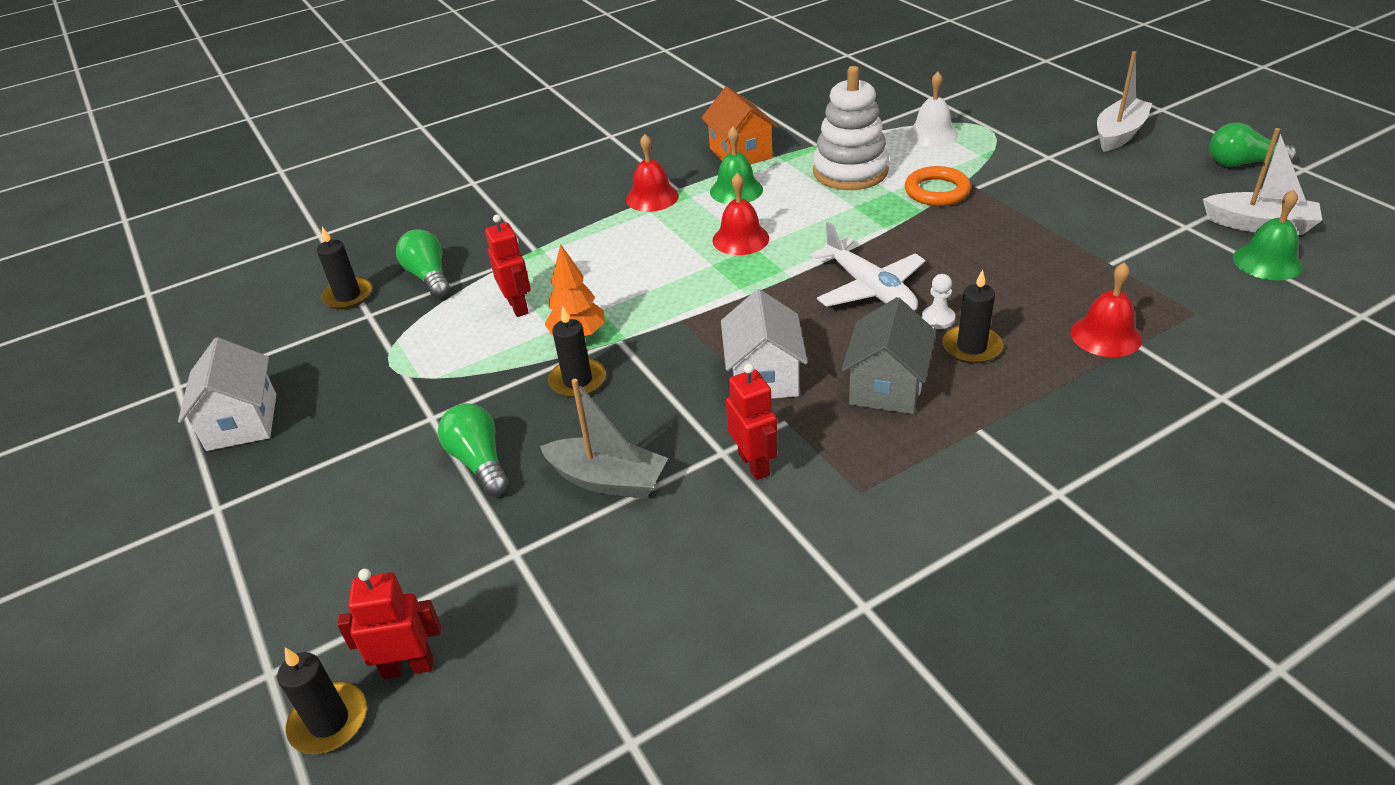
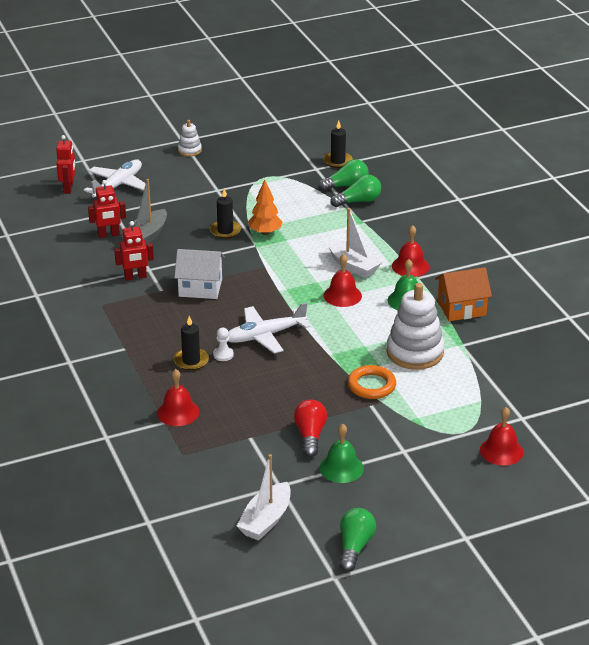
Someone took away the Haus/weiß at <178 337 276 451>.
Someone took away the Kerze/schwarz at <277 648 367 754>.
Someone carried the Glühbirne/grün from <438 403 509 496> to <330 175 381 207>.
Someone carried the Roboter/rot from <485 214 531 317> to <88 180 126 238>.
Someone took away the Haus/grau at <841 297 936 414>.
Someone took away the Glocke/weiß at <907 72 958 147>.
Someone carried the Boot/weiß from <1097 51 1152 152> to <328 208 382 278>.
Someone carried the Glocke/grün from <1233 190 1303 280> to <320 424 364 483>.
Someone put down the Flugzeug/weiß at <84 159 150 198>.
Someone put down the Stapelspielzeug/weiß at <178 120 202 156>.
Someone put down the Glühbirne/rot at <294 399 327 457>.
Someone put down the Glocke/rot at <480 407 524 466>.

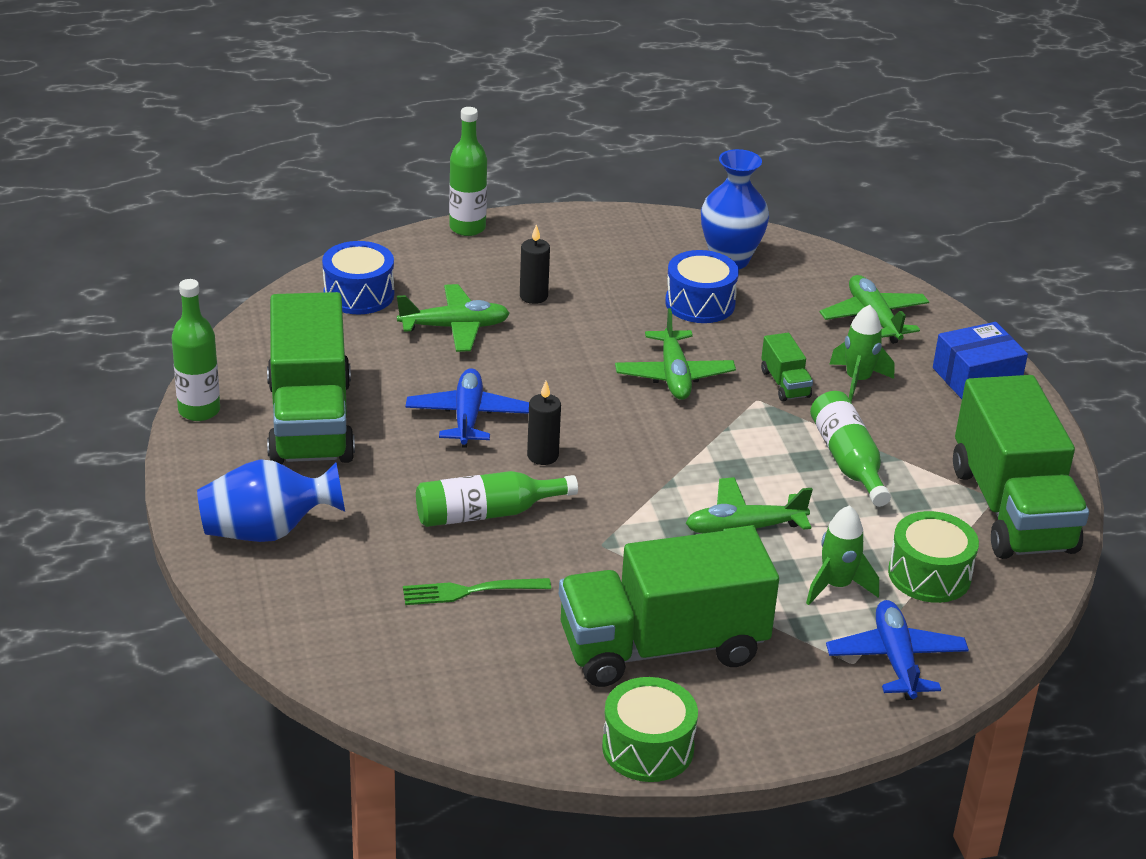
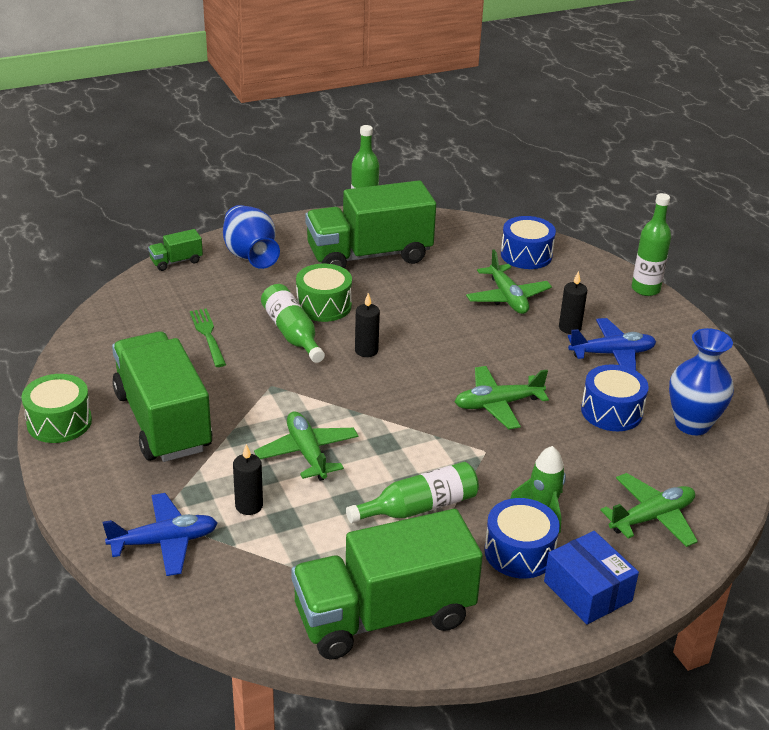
Someone carried the Flugzeug/blau from <406 368 529 448> to <568 318 656 371>.
Someone carried the Lastwagen/grün from <761 333 813 401> to <148 229 203 271>.
Someone swapped the Rakete/grün at <806 505 879 605> for the Kerze/schwarz at <233 444 263 515>.
Someone carried the Trommel/grün from <888 511 979 603> to <296 264 352 322>.
Someone put down the Trommel/blau at <484 498 560 579>.

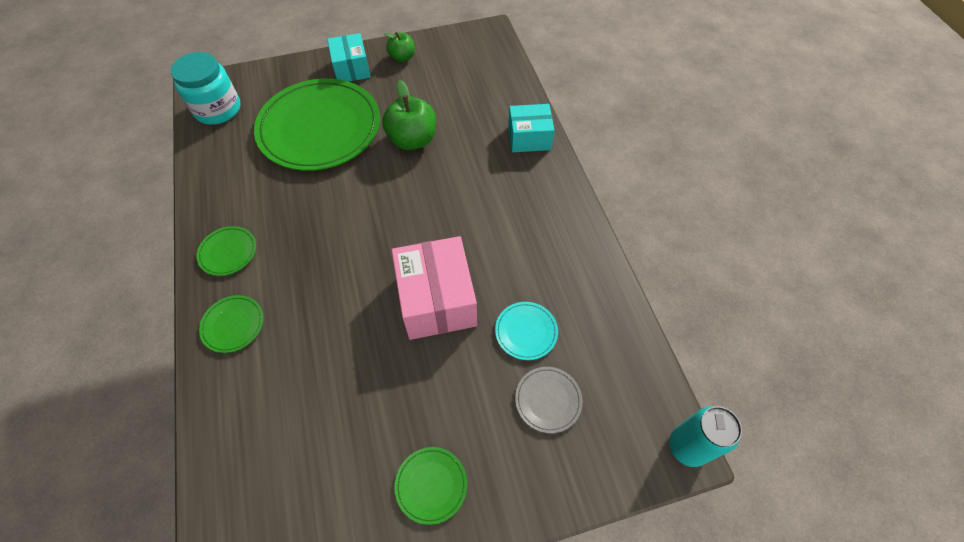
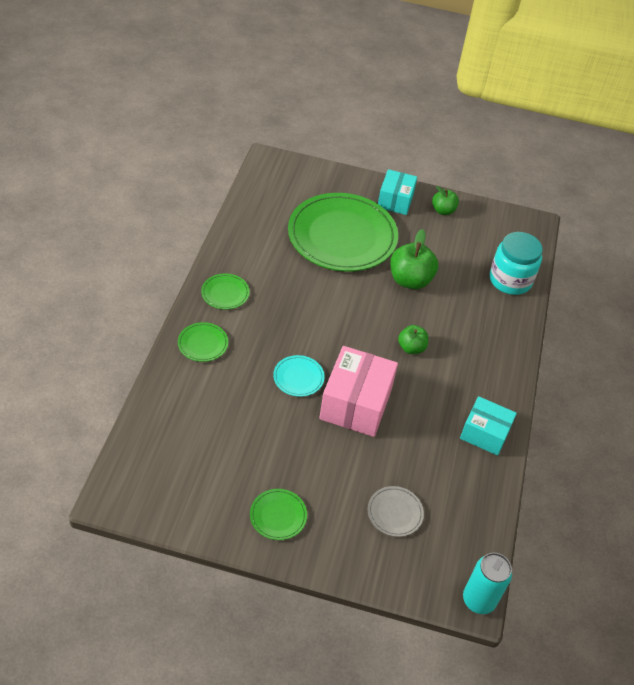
Someone carried the Einmachglas/türkis from <171 52 241 125> to <490 232 543 295>.
Someone carried the Teller/türkis from <495 302 558 360> to <273 355 325 397>.
Someone carried the Schachtel/türkis from <508 104 555 152> to <460 396 517 456>.
Someone put down the Apfel/grün at <398 325 428 354>.

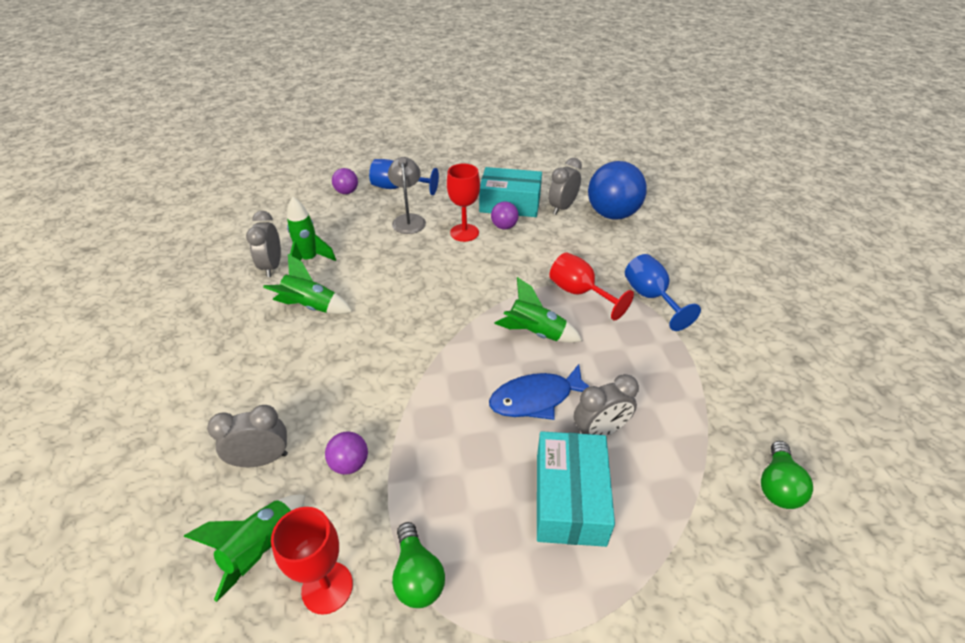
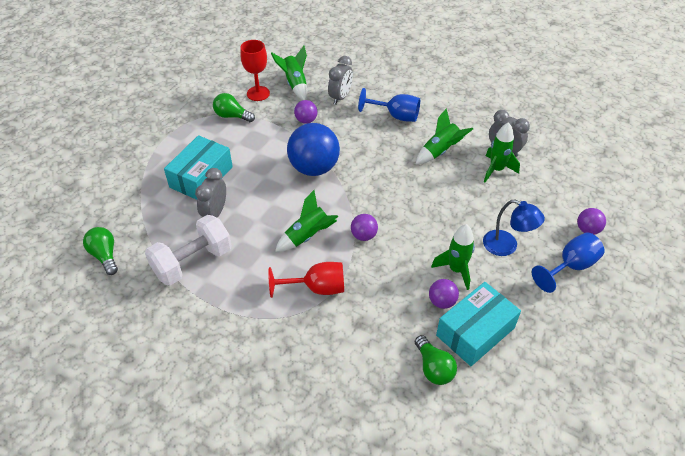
Someone repainted the Lampe/grau at <388 157 426 234>, which became the Lampe/blau at <483 200 545 256>.
Someone swapped the Kelch/rot at <447 164 480 242> for the Rakete/grün at <431 224 475 290>.
Someone took away the Fisch/blau at <489 364 590 420>.
Someone rotated the Schachtel/türkis at <537 431 615 547> by 75 degrees clockwise.
Someone swapped the Wecker/grau at <548 158 582 215> for the Glühbirne/grün at <415 335 457 385>.
Someone carried the Ball/blau from <588 161 647 219> to <287 123 340 176>.
Someone carried the Kelch/blau from <625 254 701 331> to <358 88 420 122>.
Someone put down the Hantel/weiß at <145 215 232 285>.
Someone put down the Ball/lila at <351 214 378 241>.

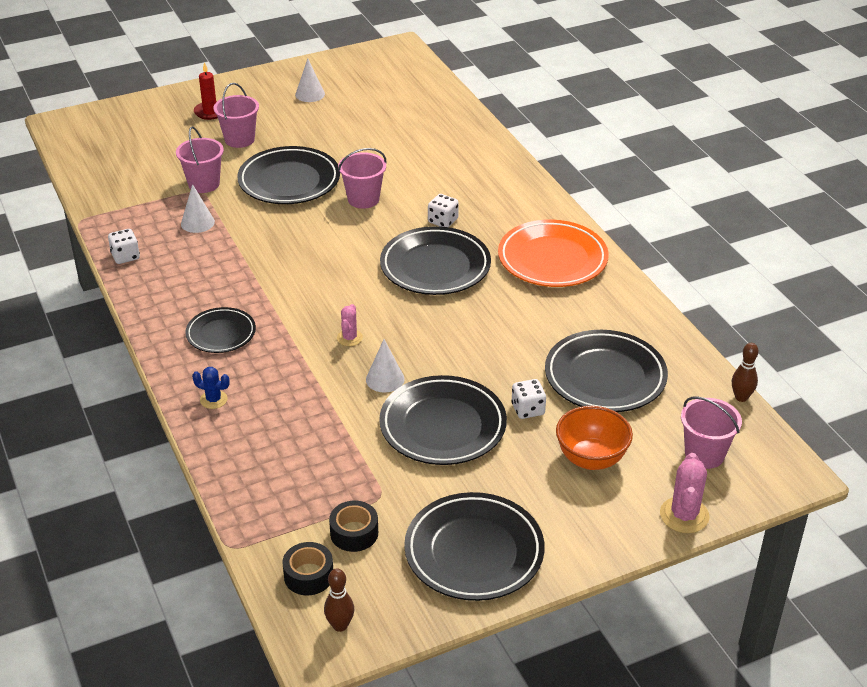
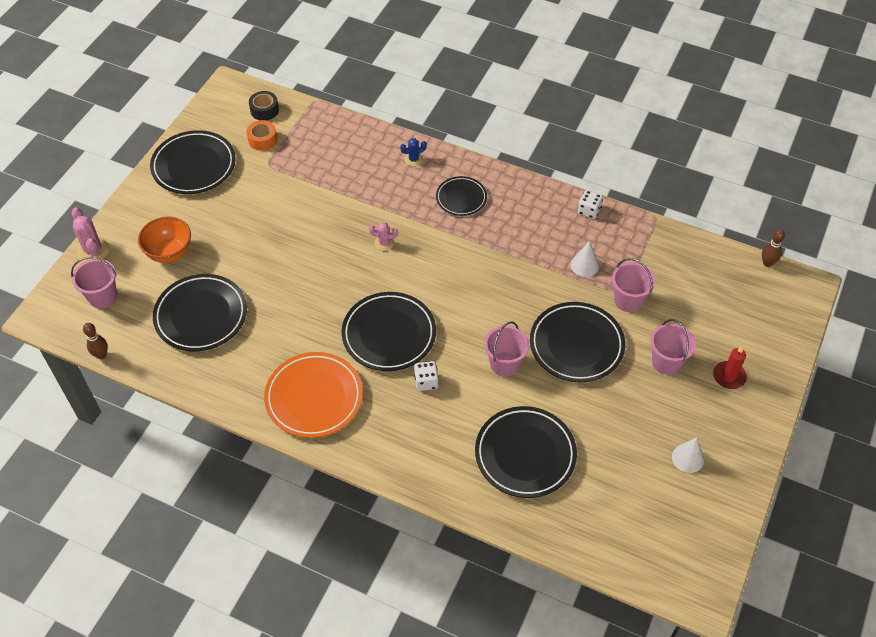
Someone carried the Bowlingkegel/braun from <324 568 354 632> to <762 229 785 267>.
Someone repainted the Klebeband/schwarz at <329 501 378 552>, which became the Klebeband/orange at <247 120 277 151>.
Someone rotated the Kaktus/rosa at <337 304 363 346> by 60 degrees counterclockwise.
Someone took away the Kegel/weiß at <366 339 405 392>.
Someone carried the Teller/schwarz from <379 375 507 465> to <475 406 577 498>.
Someone took away the Spielwürfel/weiß at <512 379 546 419>.

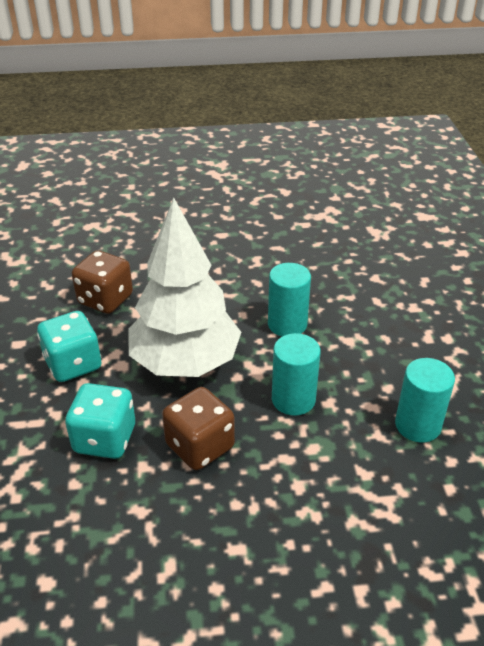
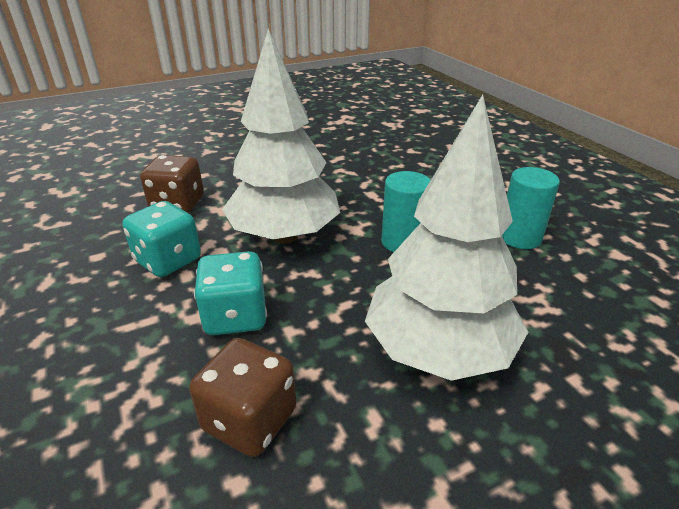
Someone carried the Spielwürfel/braun from <162 387 235 470> to <189 338 296 457>.
Someone took away the Vollzylinder/türkis at <268 263 311 336>.
Someone put down the Baum/weiß at <365 95 528 381>.

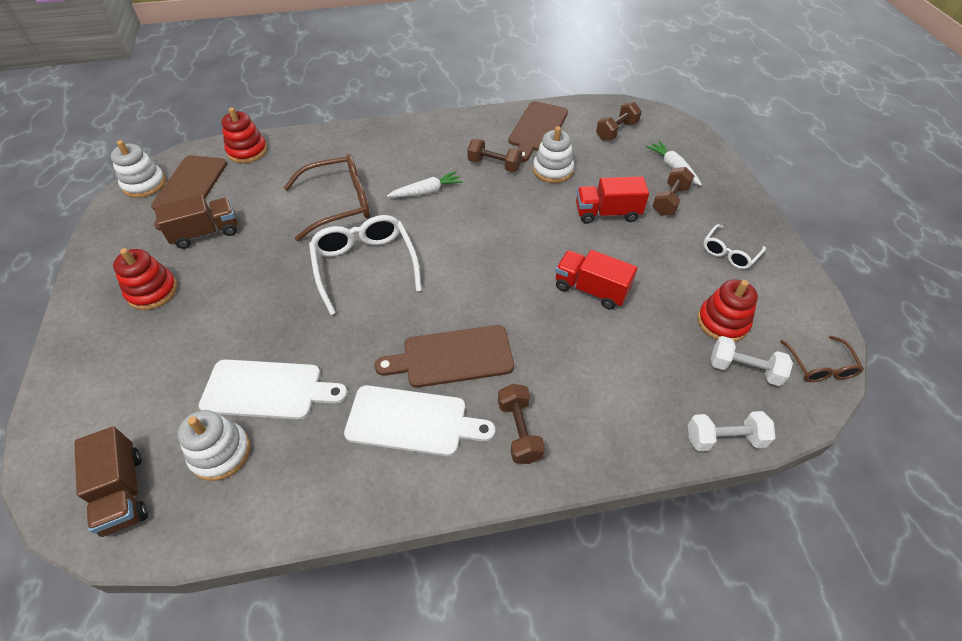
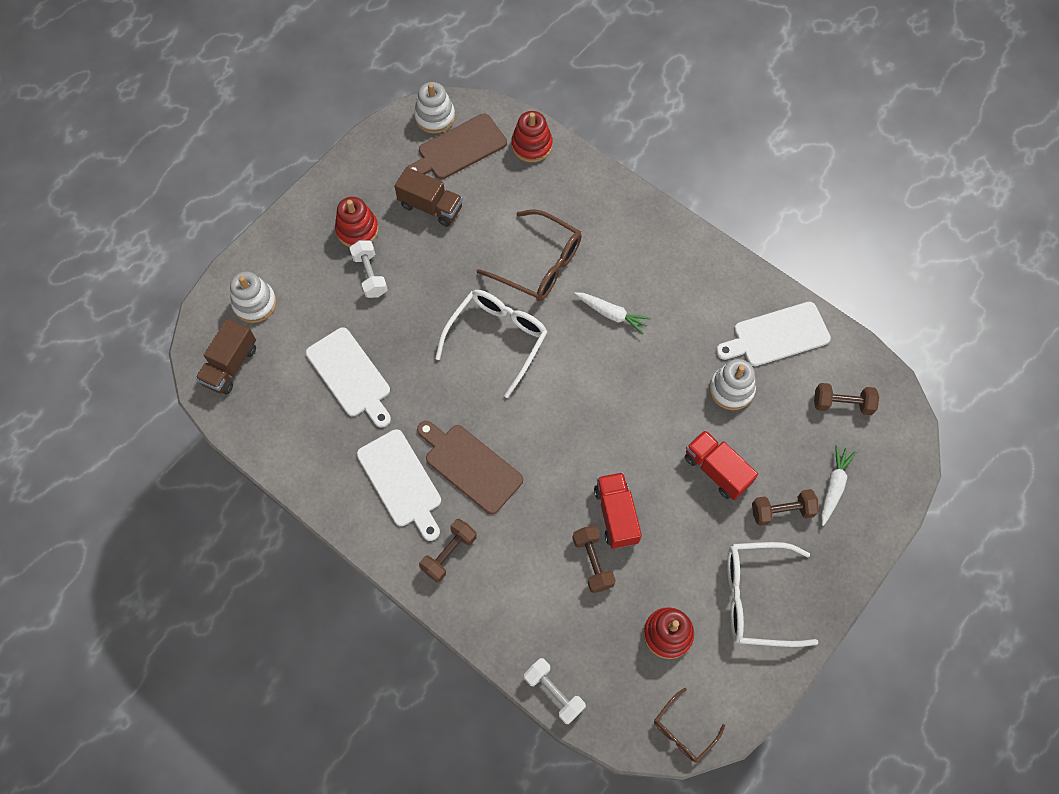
Someone carried the Stapelspielzeug/weiß from <178 410 250 481> to <230 271 277 323>.
Someone carried the Hantel/braun from <467 138 522 172> to <572 526 616 593>.
Someone repainted the Schneidebrett/braun at <508 101 568 162>, which became the Schneidebrett/weiß at <716 302 831 366>.
Someone scaled the Brille/weiß at <703 224 766 269> by 1.80.
Someone carried the Hantel/weiß from <711 336 793 386> to <350 240 388 298>.

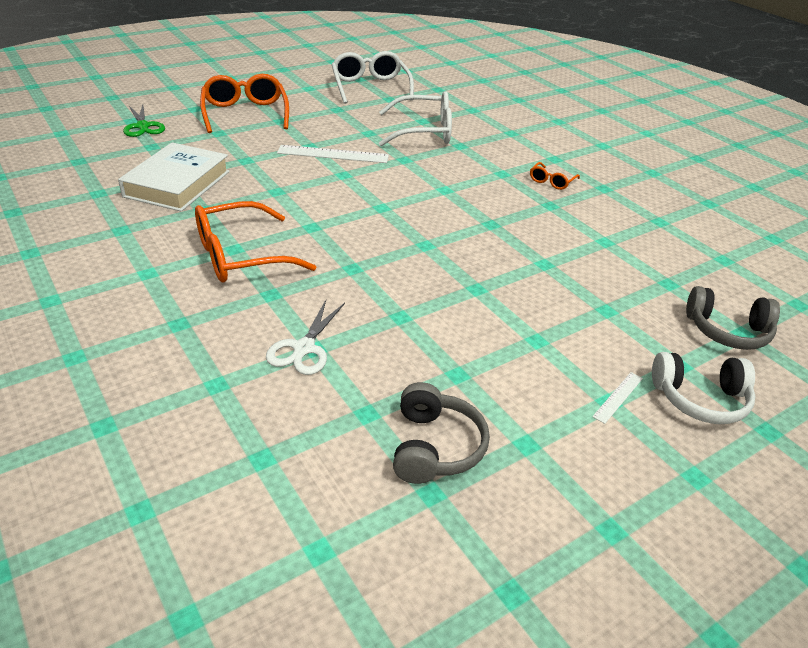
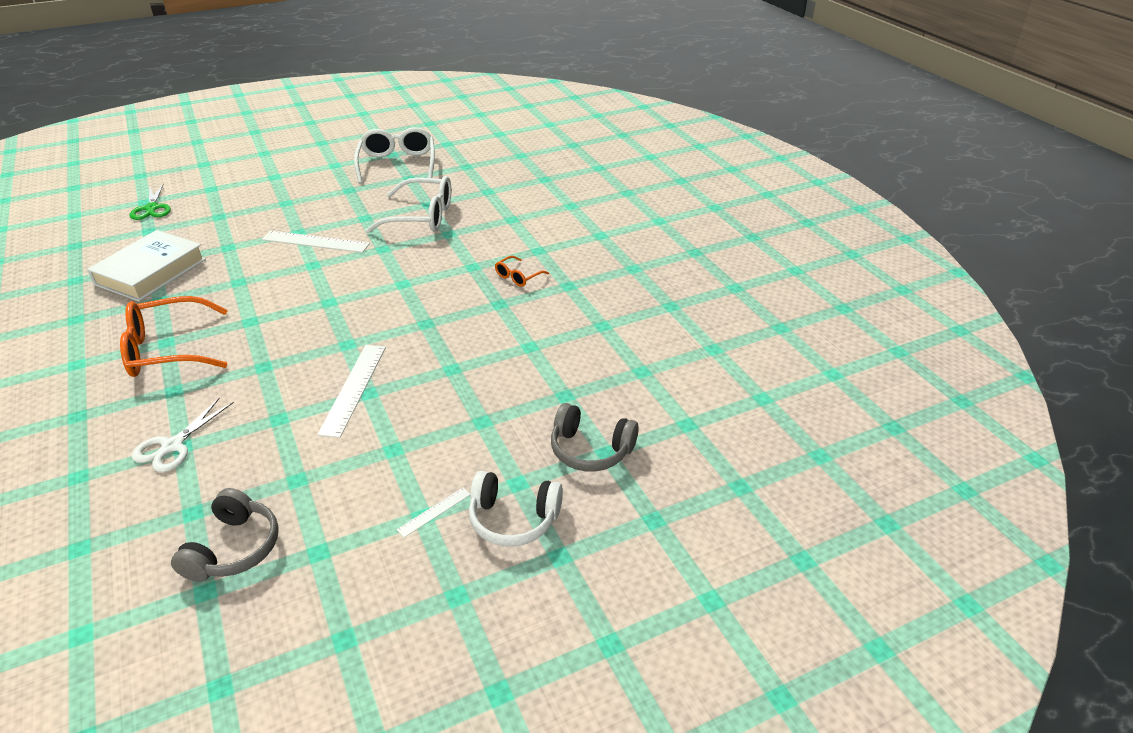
Someone took away the Brille/orange at <200 74 289 133>.
Someone put down the Lineal/weiß at <317 345 386 438>.

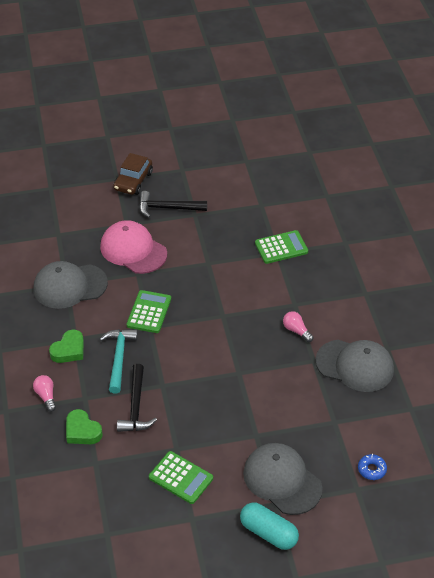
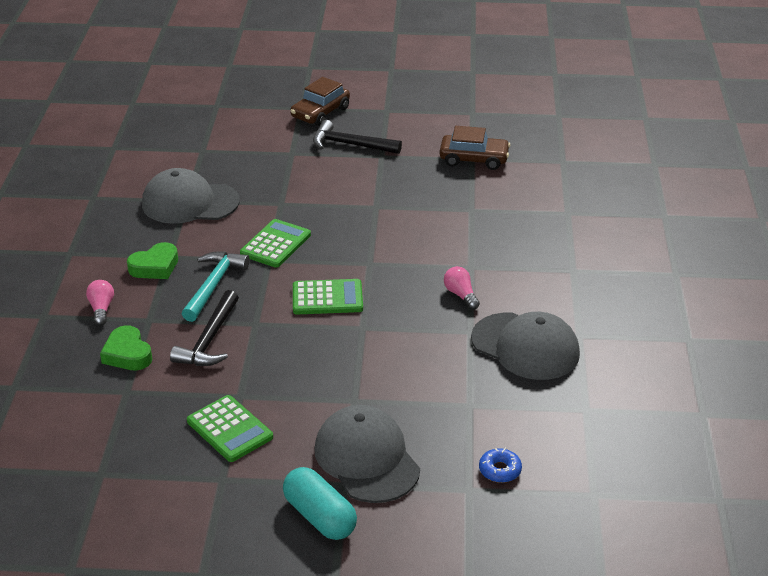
Someone took away the Kappe/rosa at <100 220 167 274>.
Someone carried the Taschenrechner/grün from <255 230 308 264> to <293 279 363 314>.
Someone put down the Auto/braun at <440 126 510 170>.

